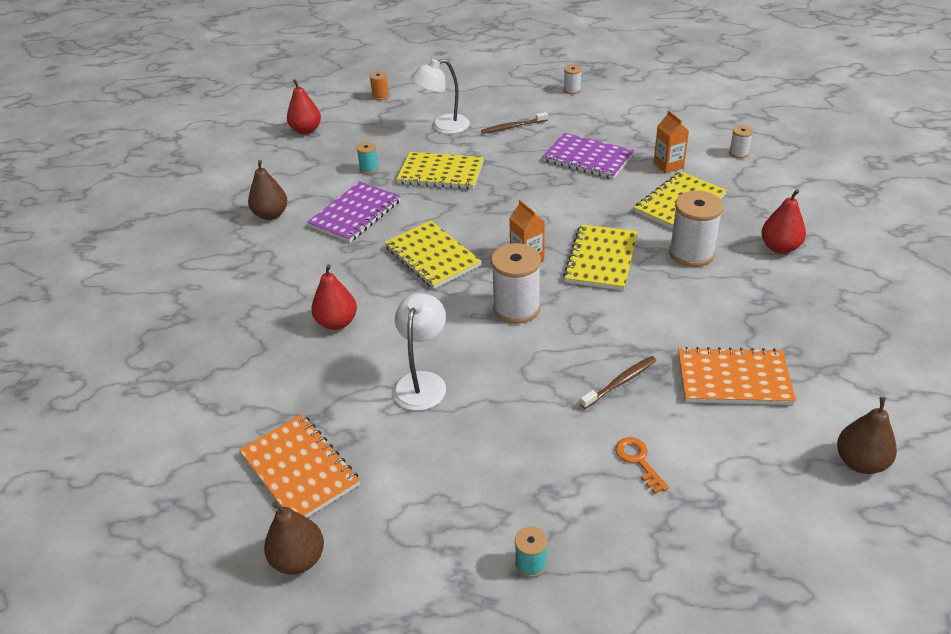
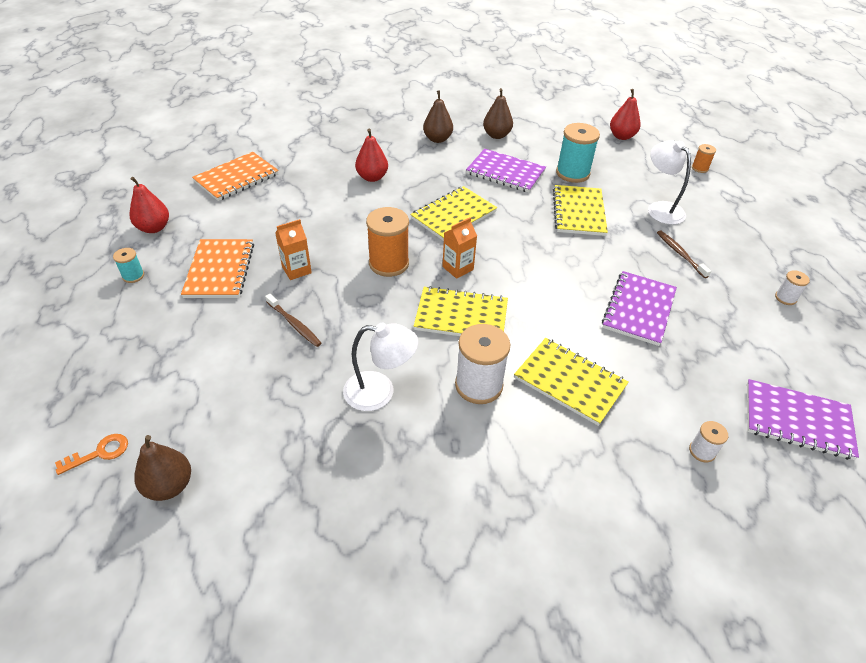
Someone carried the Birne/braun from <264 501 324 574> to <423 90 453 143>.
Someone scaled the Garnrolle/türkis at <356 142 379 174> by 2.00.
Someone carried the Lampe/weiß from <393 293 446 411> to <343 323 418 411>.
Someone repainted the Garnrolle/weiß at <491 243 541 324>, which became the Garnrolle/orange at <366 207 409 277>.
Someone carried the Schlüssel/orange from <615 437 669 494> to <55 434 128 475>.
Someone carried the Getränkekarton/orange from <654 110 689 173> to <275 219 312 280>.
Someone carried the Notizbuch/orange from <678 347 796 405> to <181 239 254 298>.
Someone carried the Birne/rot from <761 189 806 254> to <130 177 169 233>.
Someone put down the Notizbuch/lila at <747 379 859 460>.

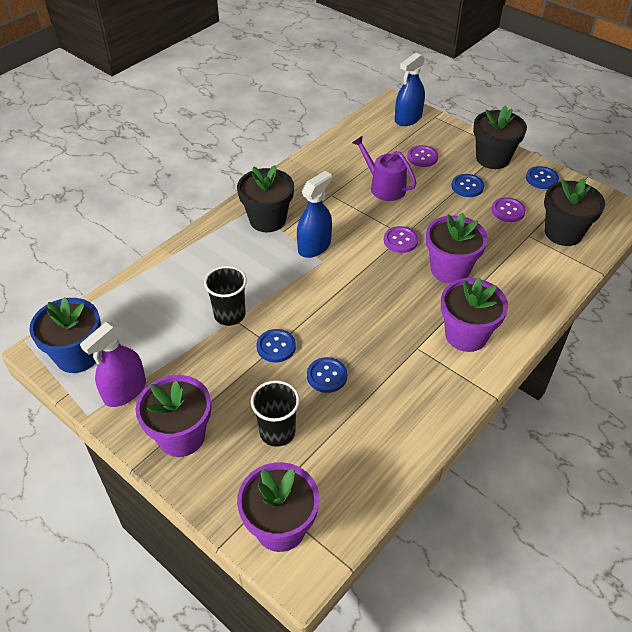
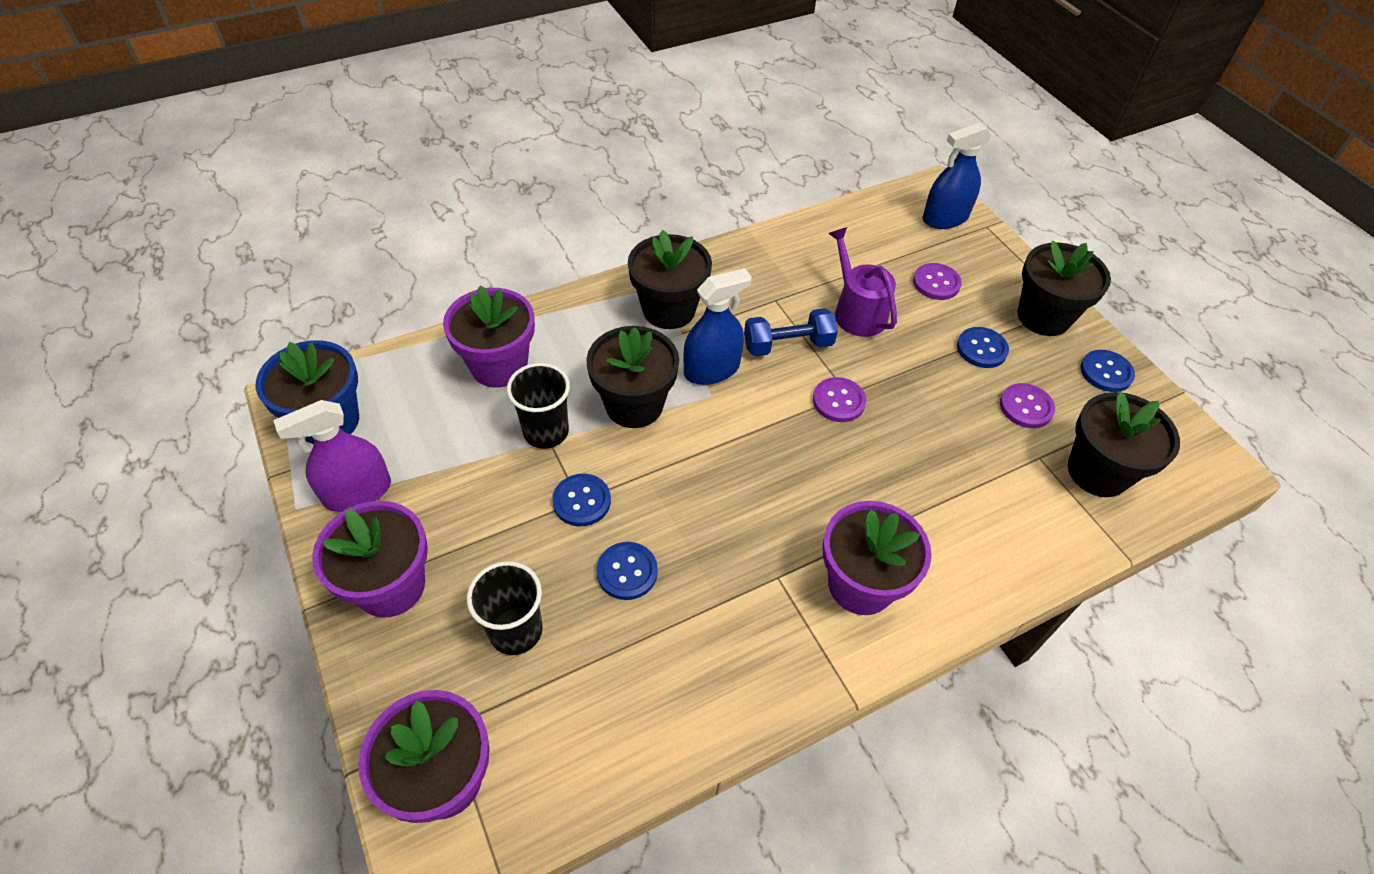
Someone carried the Blumentopf/lila from <426 213 488 284> to <443 285 535 388>.
Someone put down the Blumentopf/schwarz at <586 326 679 428>.
Someone put down the Hantel/blau at <744 308 838 356>.

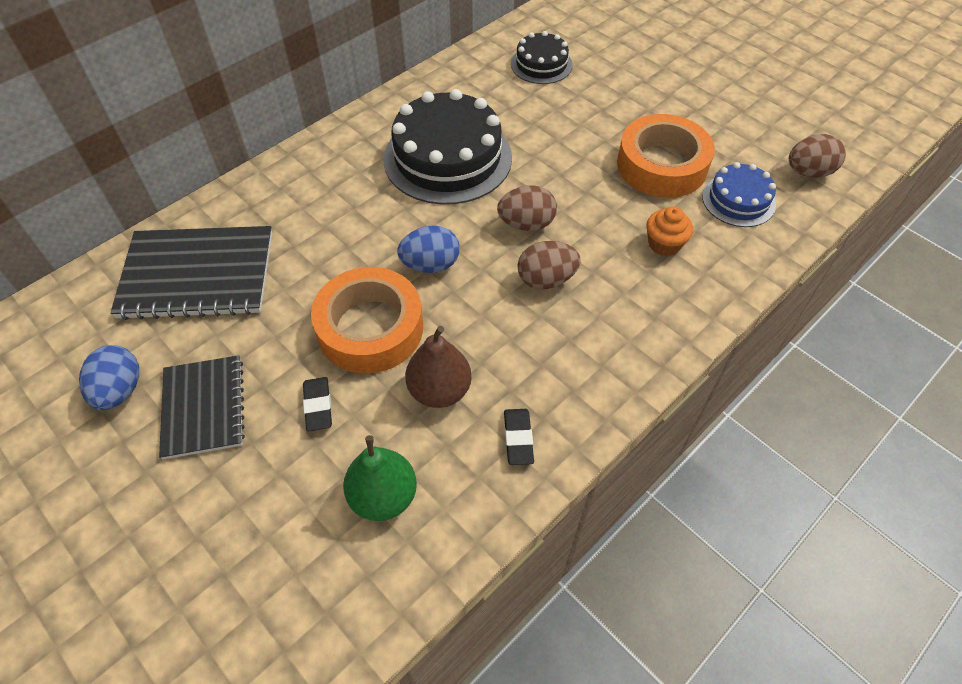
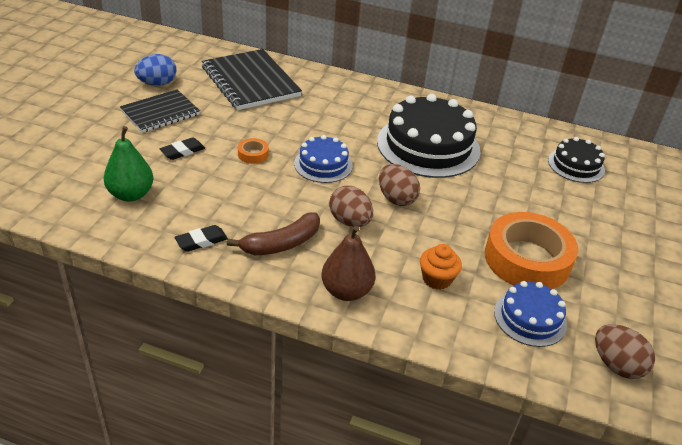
Someone scaled the Klebeband/orange at <311 267 423 373> by 0.41.
Someone swapped the Ei/blau at <397 225 460 273> for the Kuchen/blau at <294 135 353 183>.
Someone carried the Birne/braun from <405 326 472 408> to <322 225 375 301>.
Someone put down the Banane/braun at <227 212 320 255>.

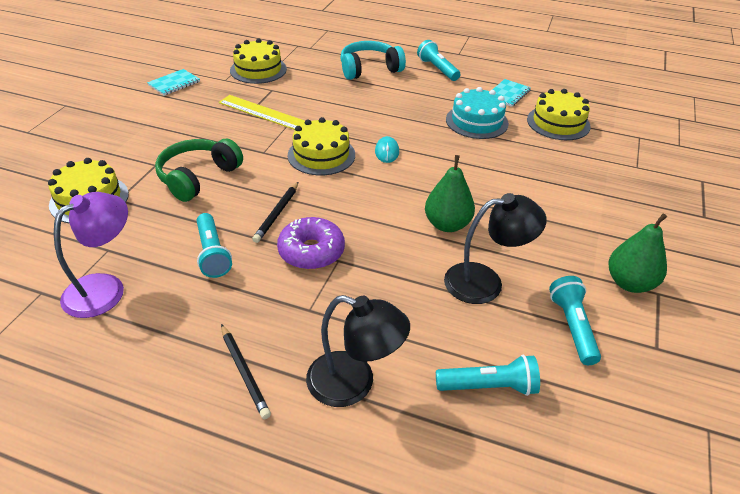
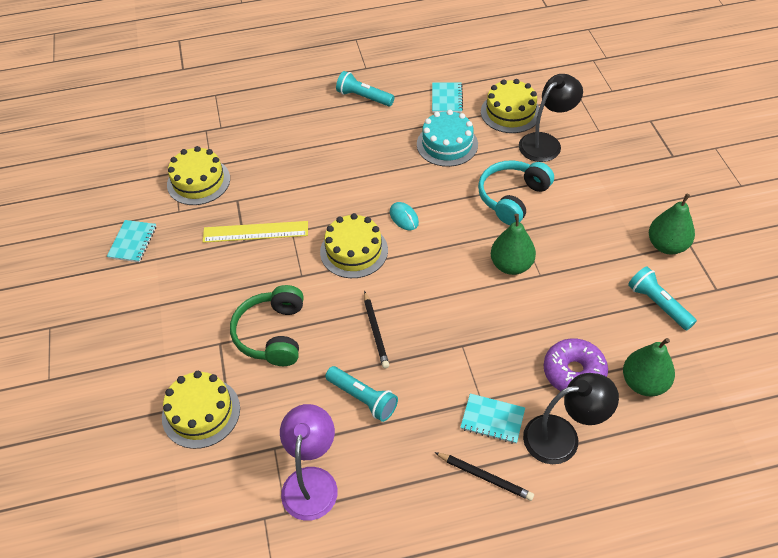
Someone carried the Donut/lila from <277 217 345 270> to <544 338 608 391>.
Someone carried the Kopfhörer/türkis from <340 41 406 80> to <478 160 554 225>.
Someone swapped the Taschenlampe/türkis at <436 355 540 396> for the Birne/grün at <623 338 675 397>.
Someone carried the Lampe/schwarz from <444 193 547 304> to <519 74 583 162>.
Someone put down the Notizbuch/türkis at <460 393 525 444>.

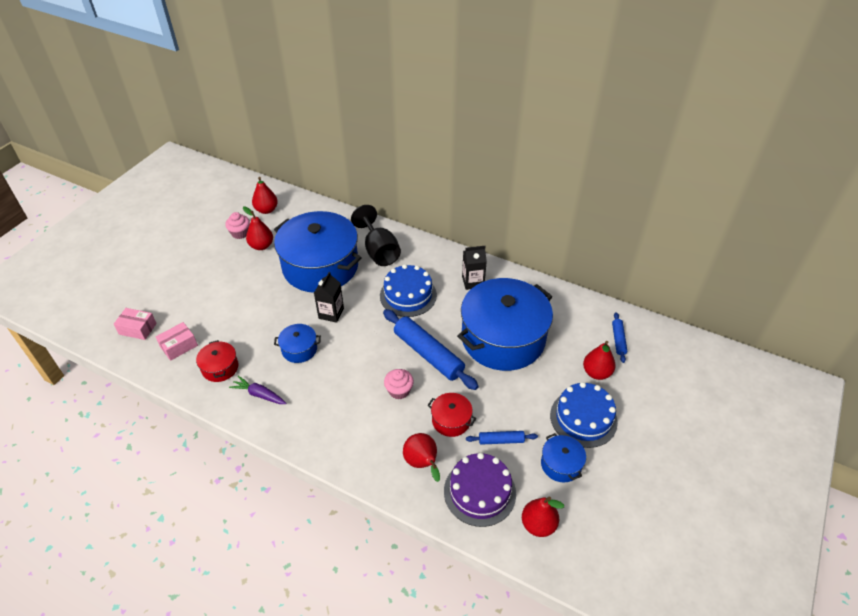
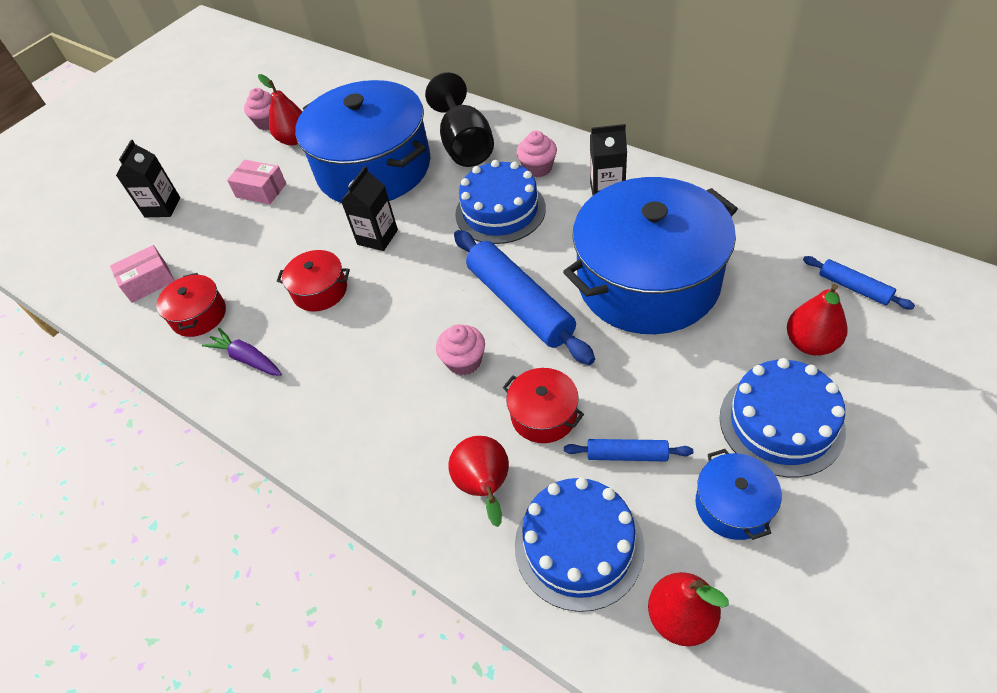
Someone carried the Schachtel/rosa from <114 308 157 340> to <227 160 286 205>.
Someone took away the Birne/rot at <252 177 278 214>.
Someone repainted the Kochtopf/blau at <274 324 321 363>, which became the Kochtopf/rot at <277 250 350 312>.
Someone repainted the Kuchen/lila at <444 453 516 527>, which became the Kuchen/blau at <515 477 645 612>.
Someone rotated the Nudelholz/blau at <612 312 627 363> by 60 degrees counterclockwise.
Someone put down the Getränkekarton/schwarz at <116 140 180 217>.
Someone put down the Muffin/rosa at <517 131 557 177>.

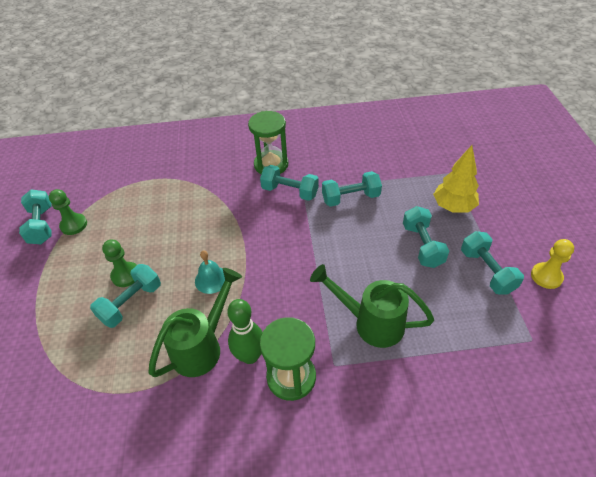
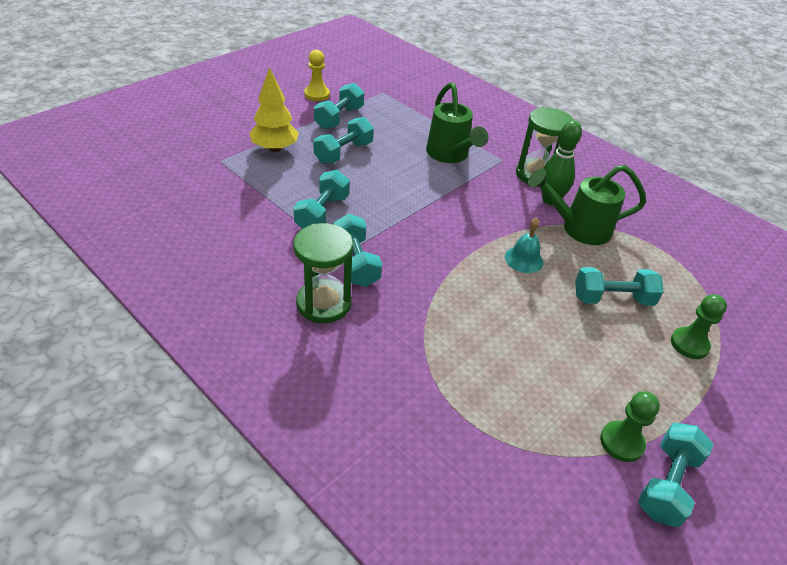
Someone carried the Bauer/grün from <102 239 137 287> to <671 294 727 359>.
Someone rotated the Hantel/türkis at <322 171 382 207> by 75 degrees clockwise.

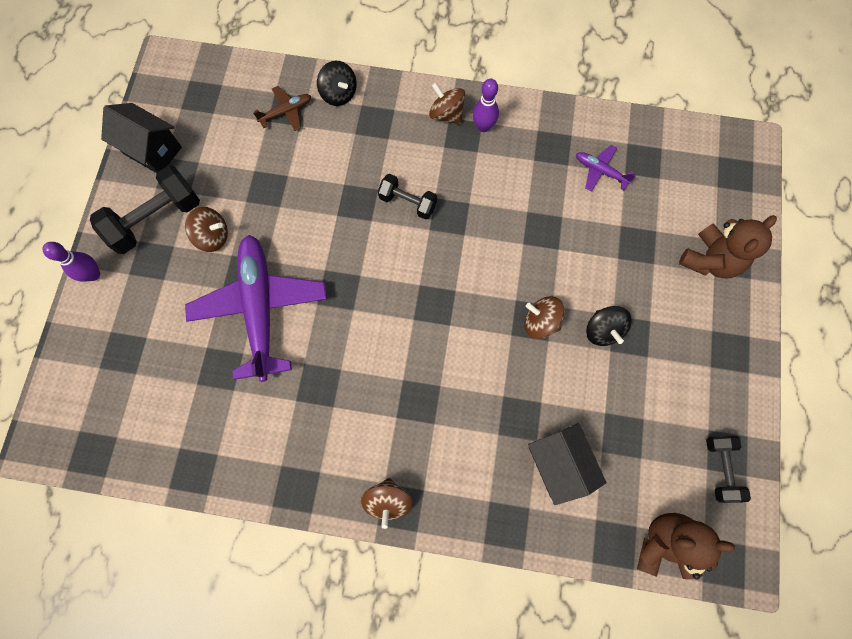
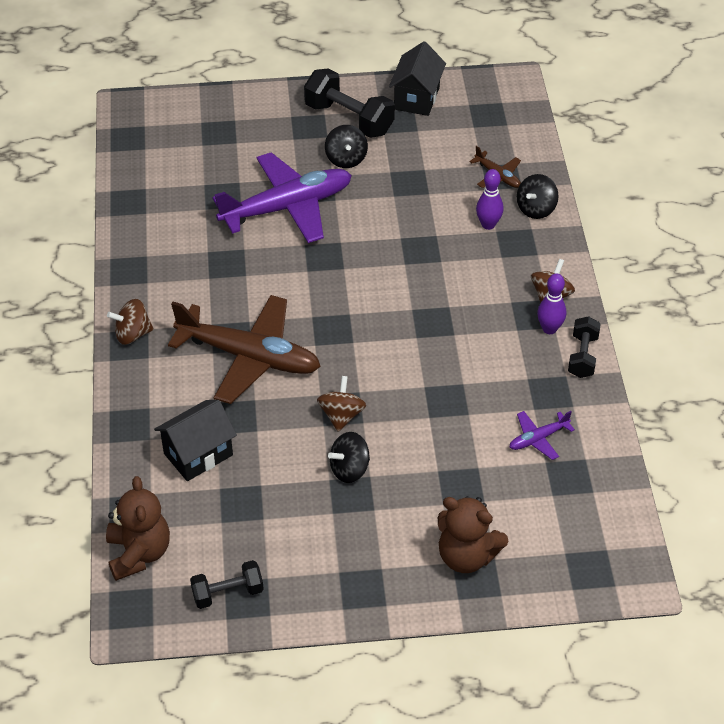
Someone carried the Bowlingkegel/lila from <42 242 100 281> to <476 169 503 230>.
Someone repainted the Kreisel/braun at <185 207 228 252>, which became the Kreisel/schwarz at <325 125 368 168>.
Someone carried the Hantel/schwarz from <378 174 437 220> to <568 316 601 378>.
Someone rotated the Flugzeug/lila at <576 145 635 191> by 135 degrees counterclockwise.
Someone put down the Flugzeug/braun at <168 295 321 404>.

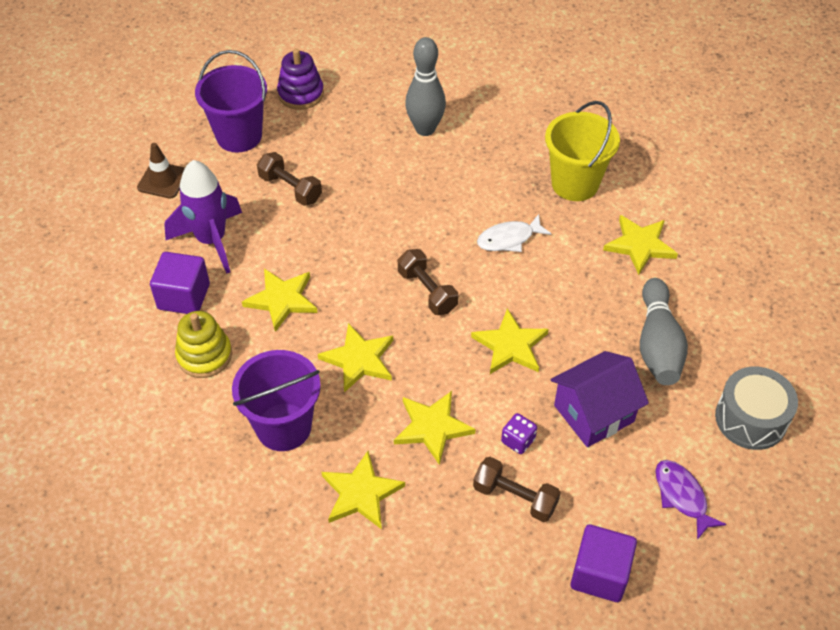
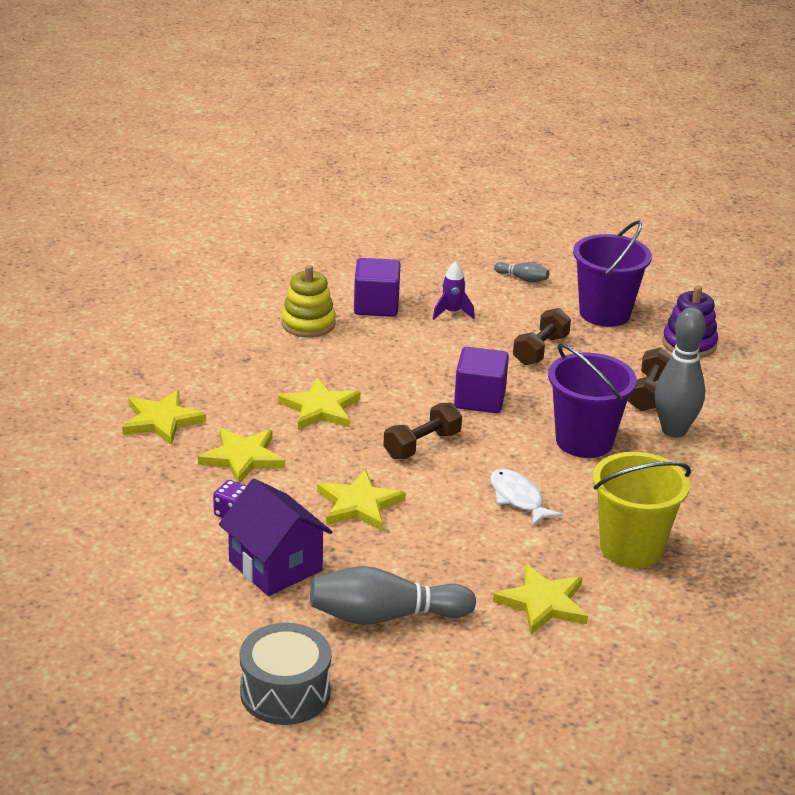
Someone swapped the Leitkegel/braun at <137 143 185 199> for the Bowlingkegel/grau at <494 262 550 282>.
Someone scaled the Rakete/lila at <164 160 242 274> by 0.50.
Someone carried the Eimer/lila from <232 350 321 451> to <548 343 637 458>.
Someone took away the Stern/gelb at <242 269 317 332>.
Someone carried the Hantel/braun from <473 457 561 522> to <627 347 672 411>.
Someone carried the Kubus/lila from <570 524 637 602> to <454 347 509 413>.
Someone took away the Fisch/lila at <655 460 726 540>.

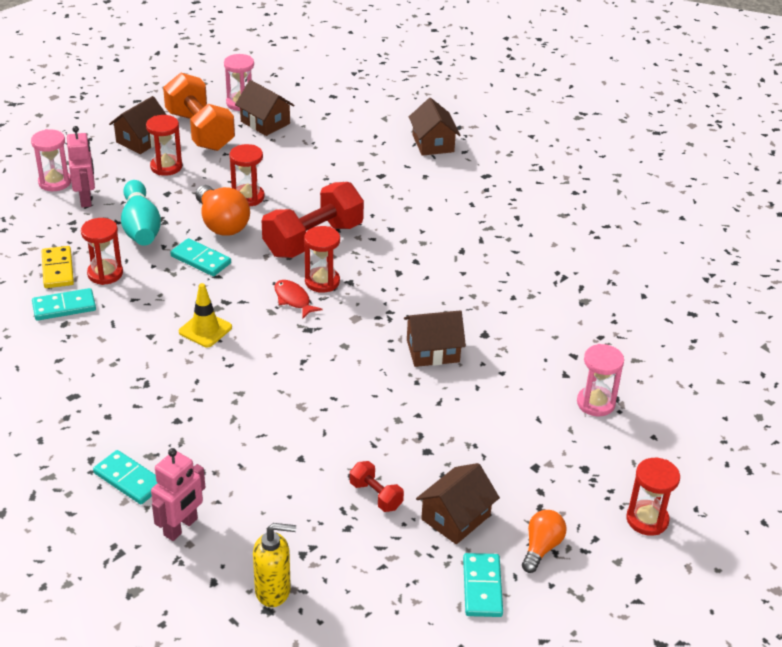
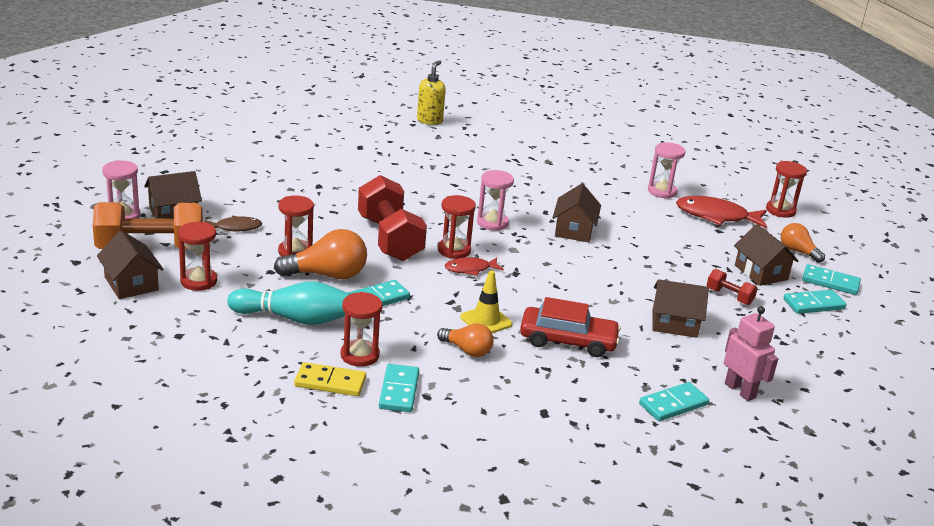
Someone carried the Sanduhr/rosa from <31 129 71 191> to <477 170 514 231>.
Someone took away the Roboter/rosa at <67 126 95 207>.
Someone carried the Seifenspender/gelb from <253 523 296 607> to <417 60 446 125>.
Someone rotated the Hantel/rot at <350 461 404 512> by 60 degrees clockwise.
Someone carried the Haus/braun from <409 98 460 156> to <652 279 709 338>.
Someone put down the Fisch/braun at <204 216 262 231>.
Someone put down the Glühbirne/orange at <437 323 493 357>.
Someone put down the Auto/rot at <520 297 621 357>.
Someone put down the Fisch/rot at <676 196 767 229>.
Someone put down the Dominostein/türkis at <783 290 846 314>.

